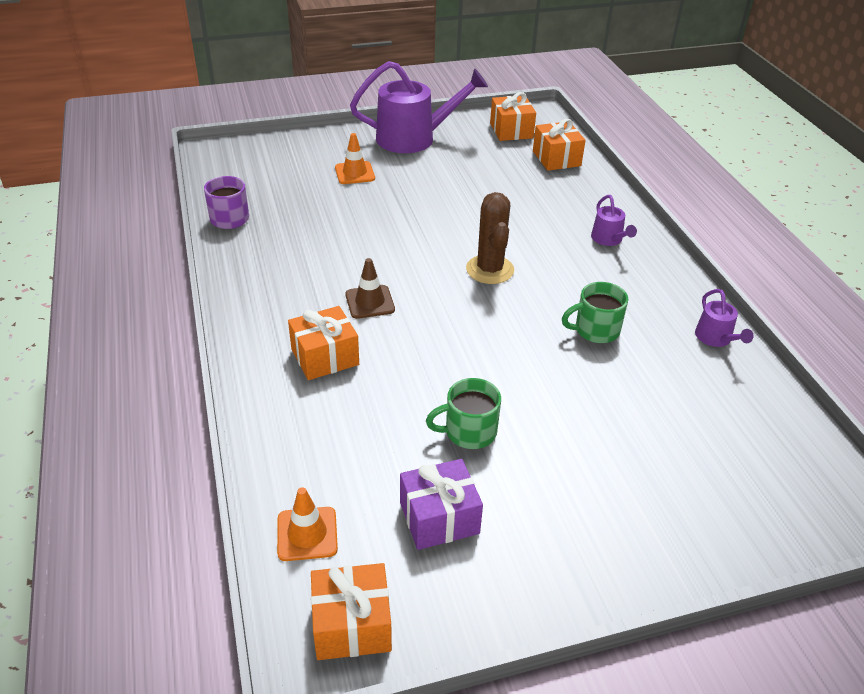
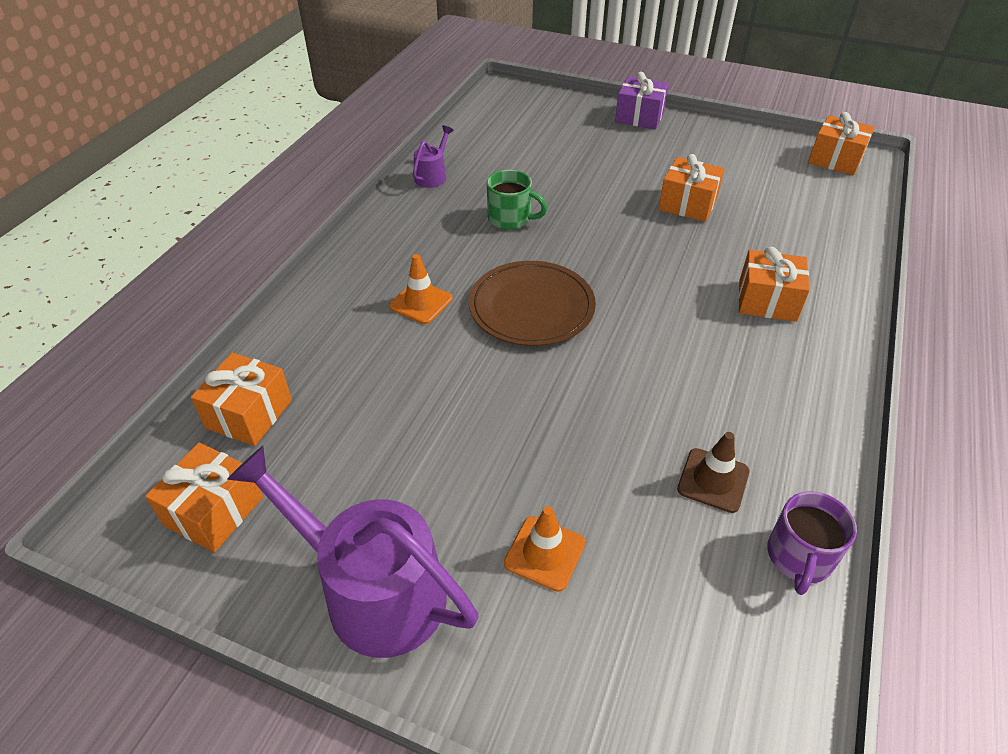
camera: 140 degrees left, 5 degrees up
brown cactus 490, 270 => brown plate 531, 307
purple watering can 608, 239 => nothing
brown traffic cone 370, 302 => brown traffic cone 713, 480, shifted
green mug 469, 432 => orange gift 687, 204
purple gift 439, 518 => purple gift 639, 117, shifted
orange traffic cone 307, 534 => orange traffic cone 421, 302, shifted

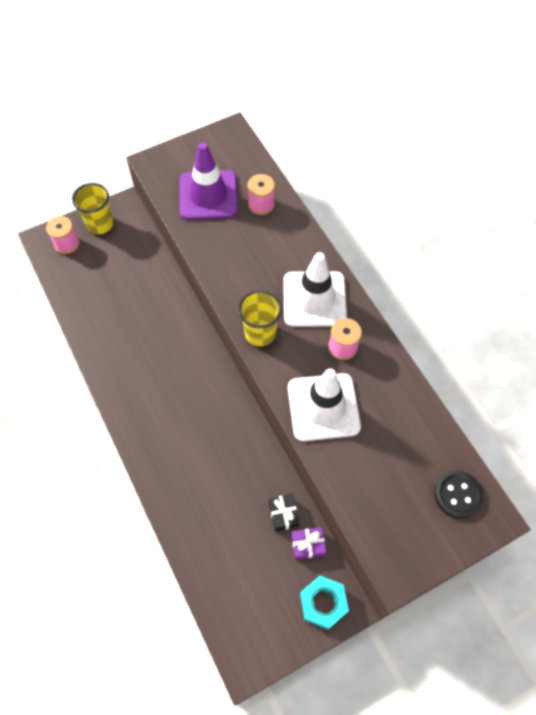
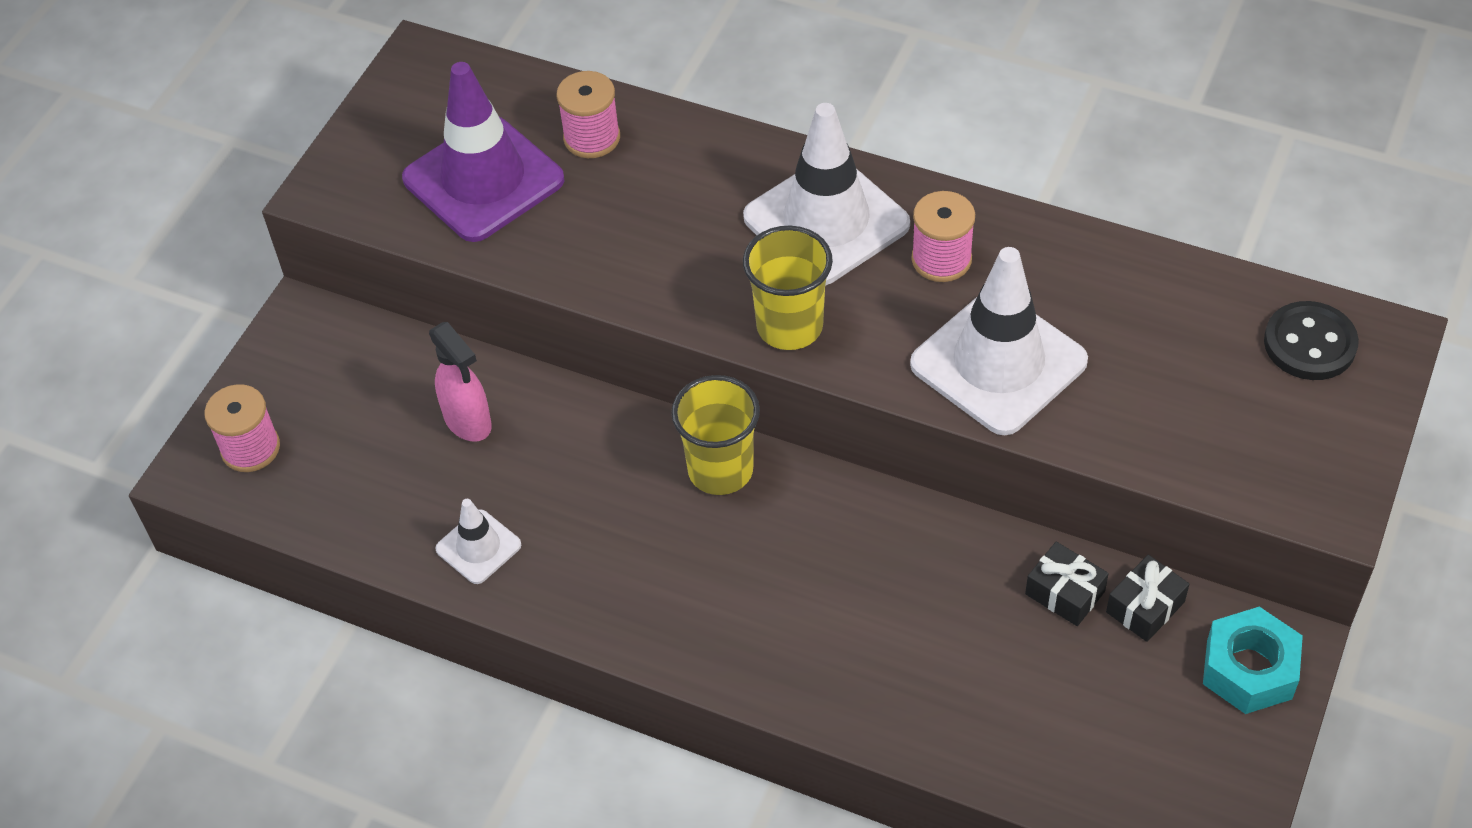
camera: 35 degrees left, 10 degrees down
yellow cup 100, 224 => yellow cup 720, 470, shifted
purple gift 308, 545 => black gift 1145, 607
nothing => pink spray bottle 468, 422
nothing => white traffic cone 478, 547

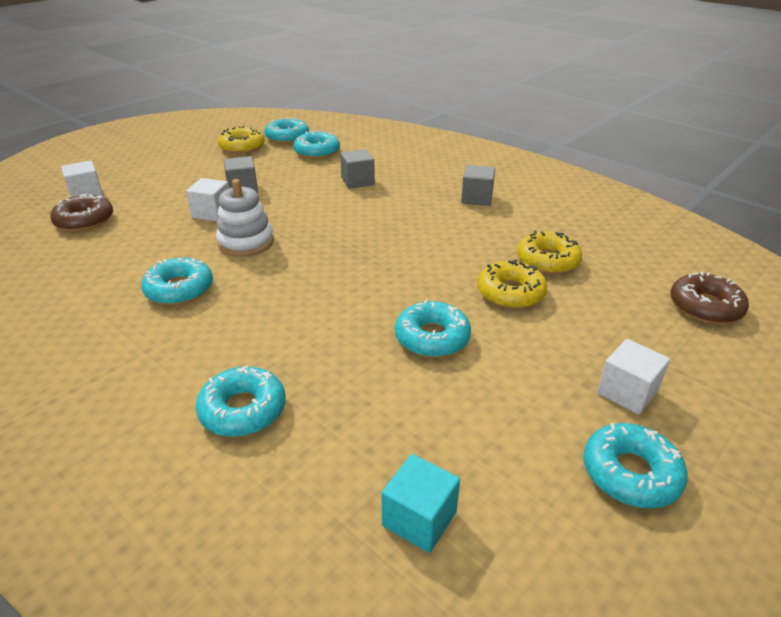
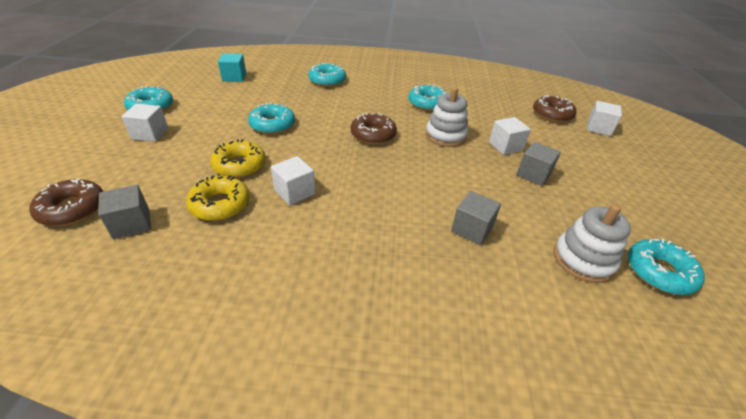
camera: 140 degrees right, 5 degrees up
yellow donut 242, 147 => nothing
turquoise donut 317, 152 => white stacking toy 583, 260
grey cube 477, 198 => grey cube 131, 224, shifted
nothing => brown donut 373, 135
nothing => white cube 294, 192

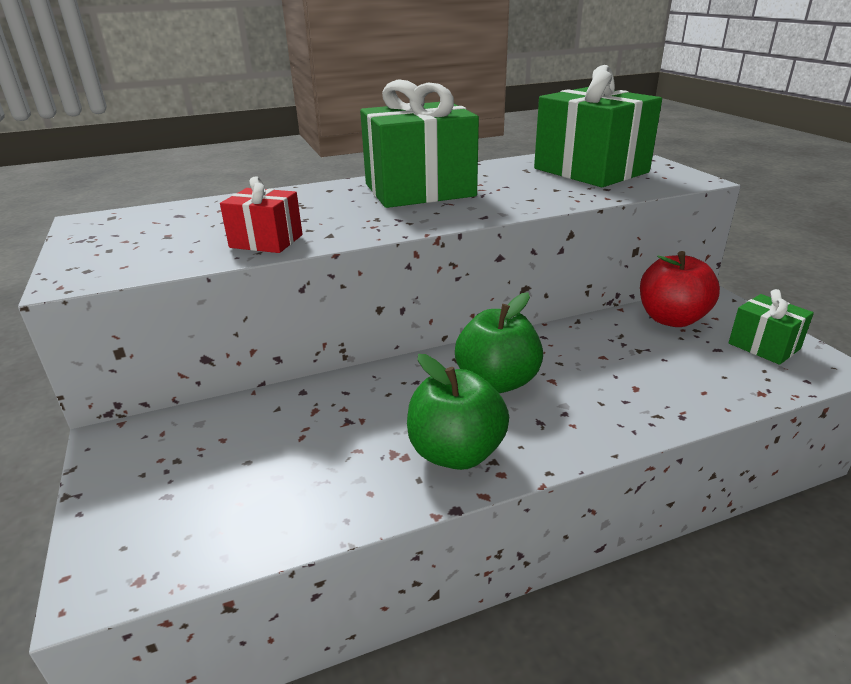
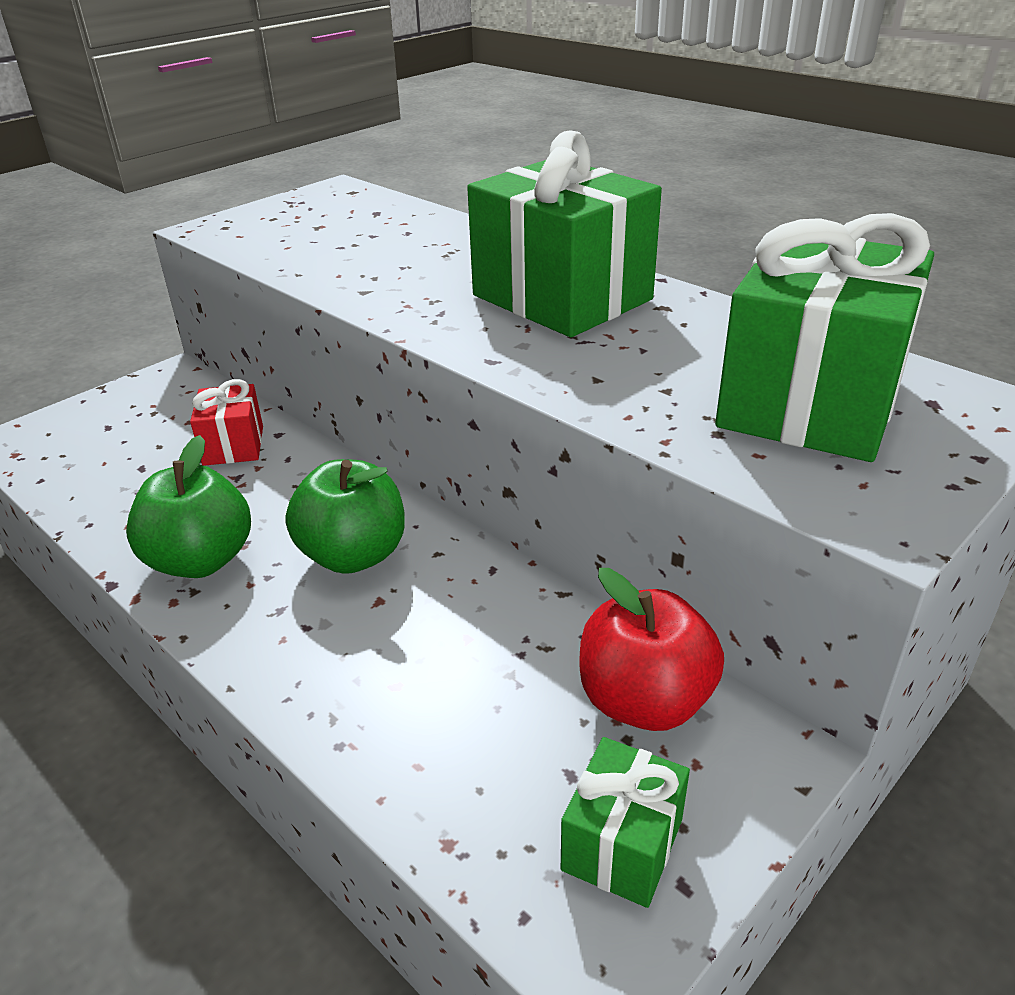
camera: 65 degrees right, 5 degrees up
red gift 266, 241 => red gift 233, 445, shifted

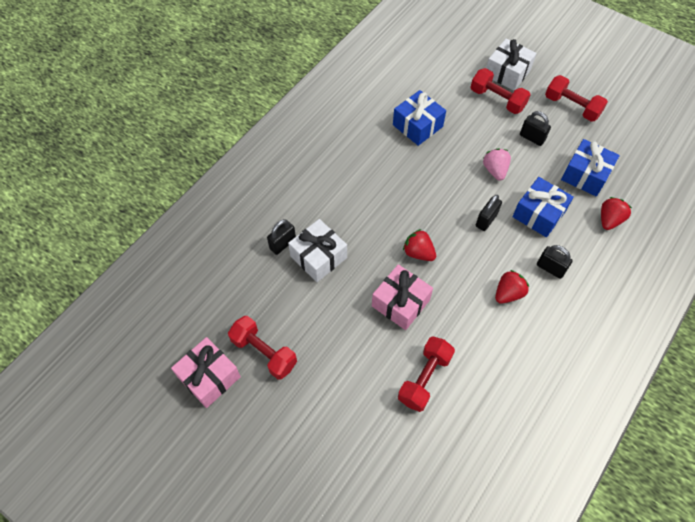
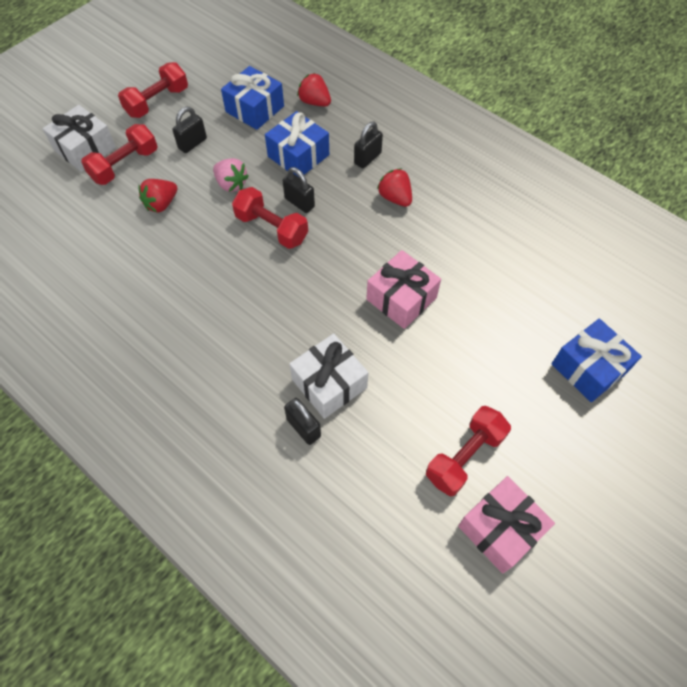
camera: 85 degrees left, 0 degrees up
blue gift 417, 126 => blue gift 588, 368, shifted
pink strawberry 495, 170 => pink strawberry 231, 184, 135 degrees counterclockwise
red strawberry 418, 253 => red strawberry 161, 204, shifted
red dumbbell 424, 378 => red dumbbell 271, 228, shifted

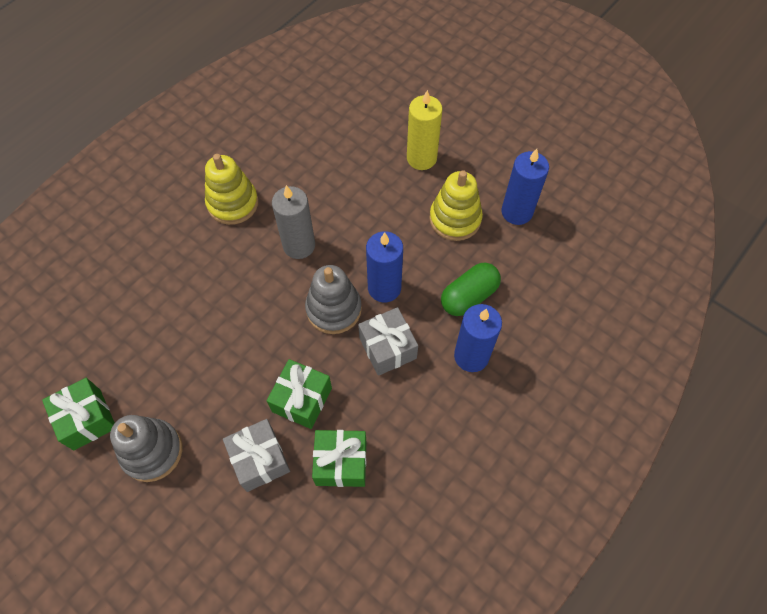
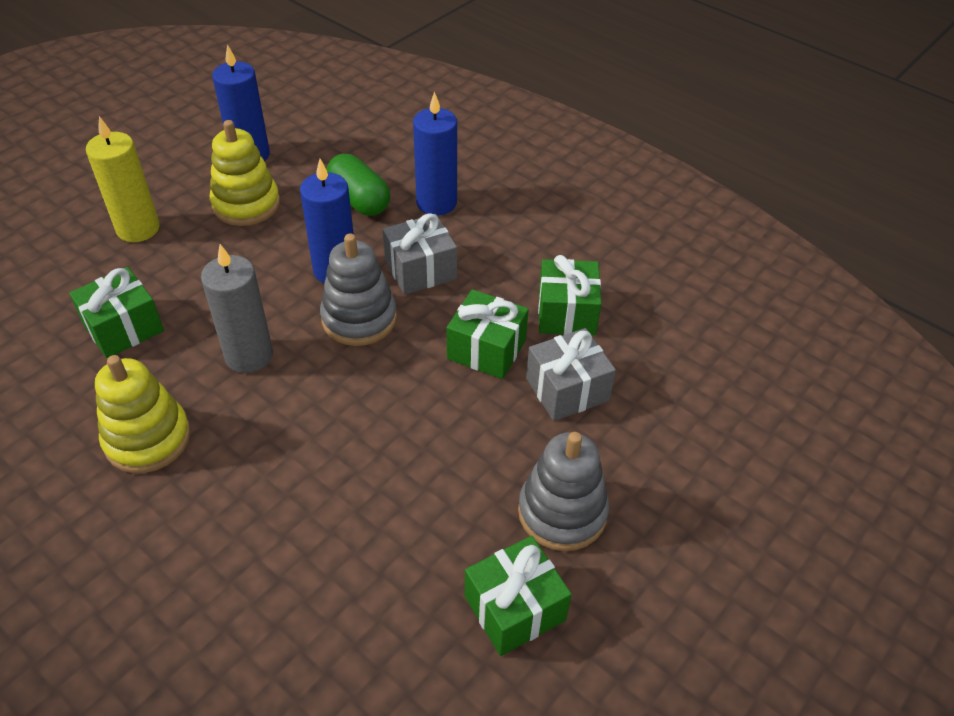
camera: 90 degrees left, 15 degrees down
nothing => green gift 124, 328

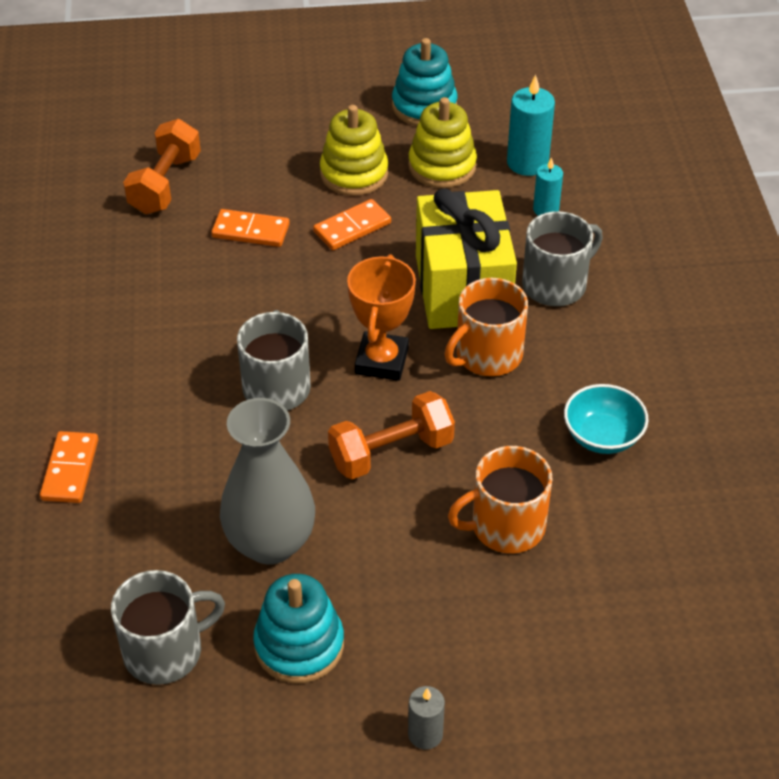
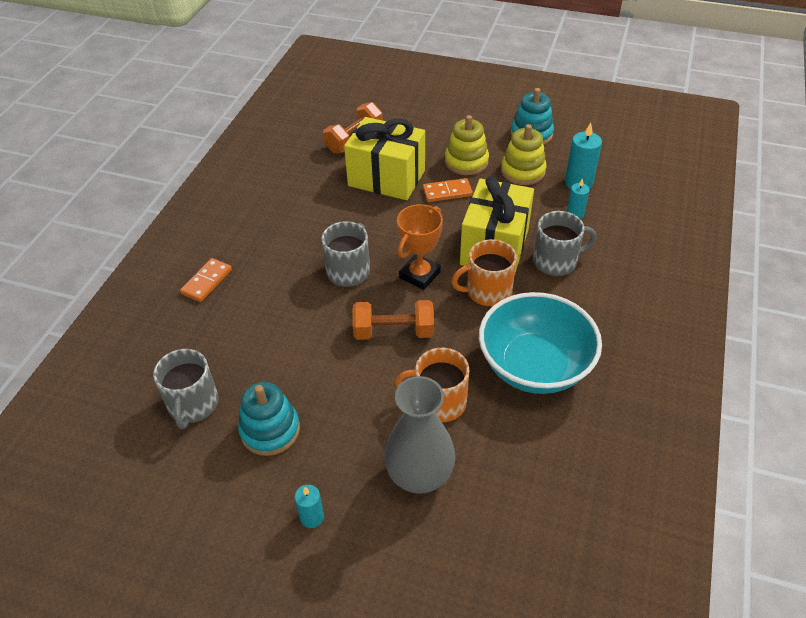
camera: 25 degrees right, 0 degrees up
orange domino 250, 231 => yellow gift 386, 178
turquoise bowl 602, 436 => turquoise bowl 534, 366, x2.01
grey vase 270, 543 => grey vase 419, 476, shifted
grey mug 165, 651 => grey mug 193, 404, 90 degrees clockwise
grey candle 425, 734 => turquoise candle 312, 517

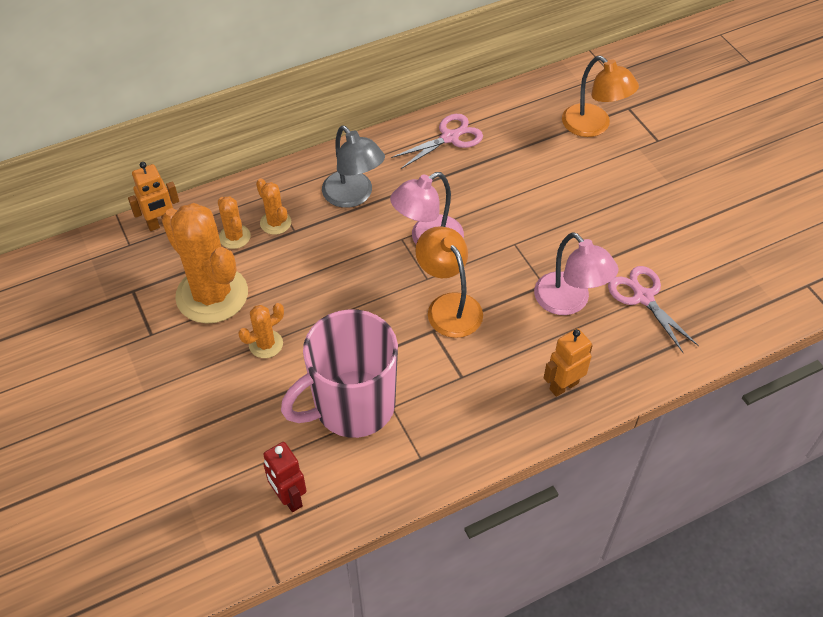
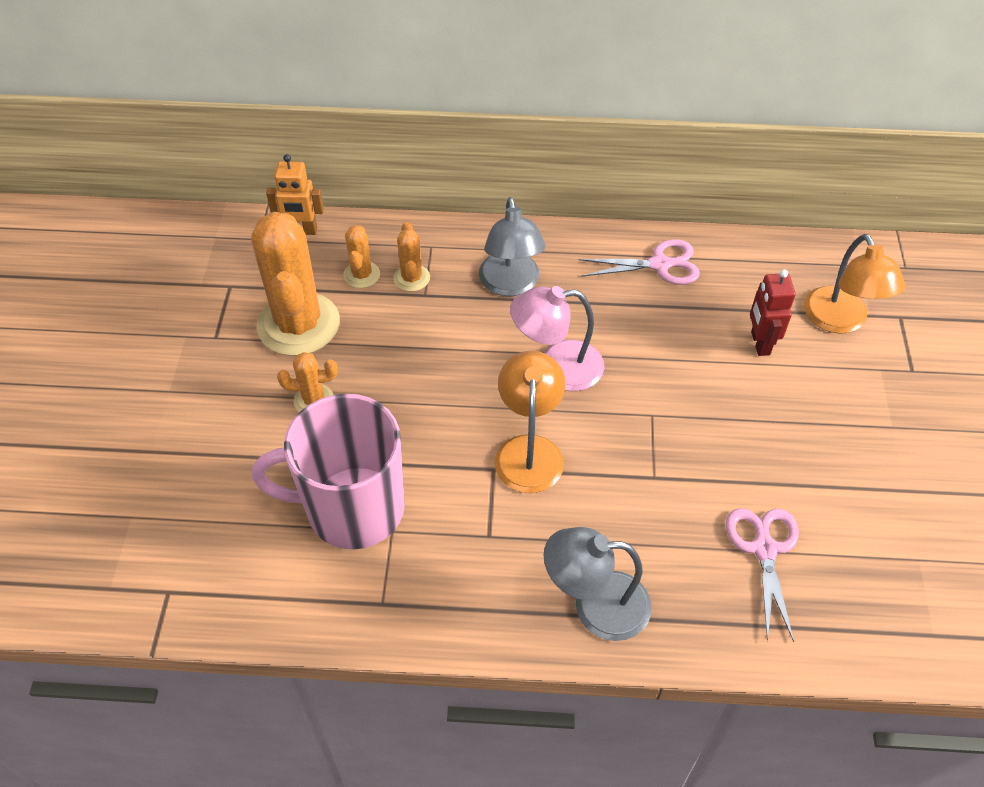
camera: 30 degrees right, 0 degrees up
pink lamp 569, 302 => nothing
orange robot 563, 386 => grey lamp 595, 605
red robot 289, 498 => red robot 759, 343, shifted

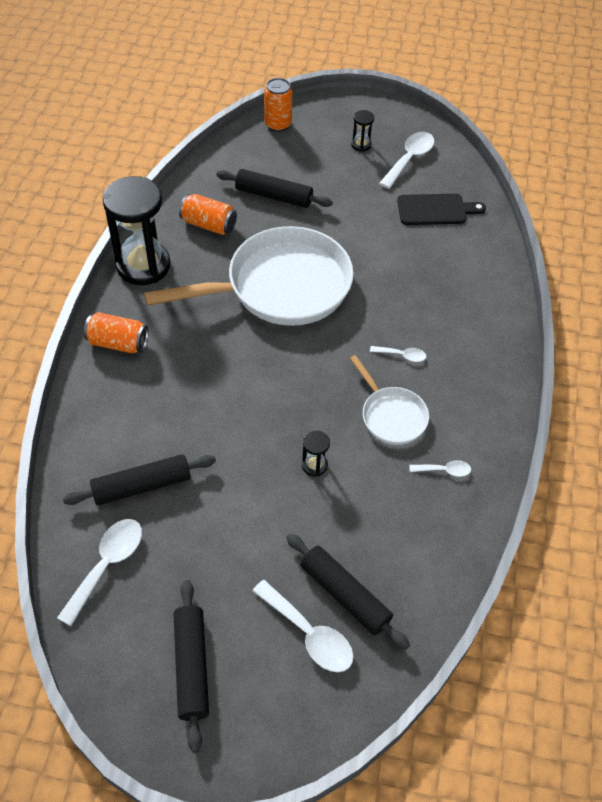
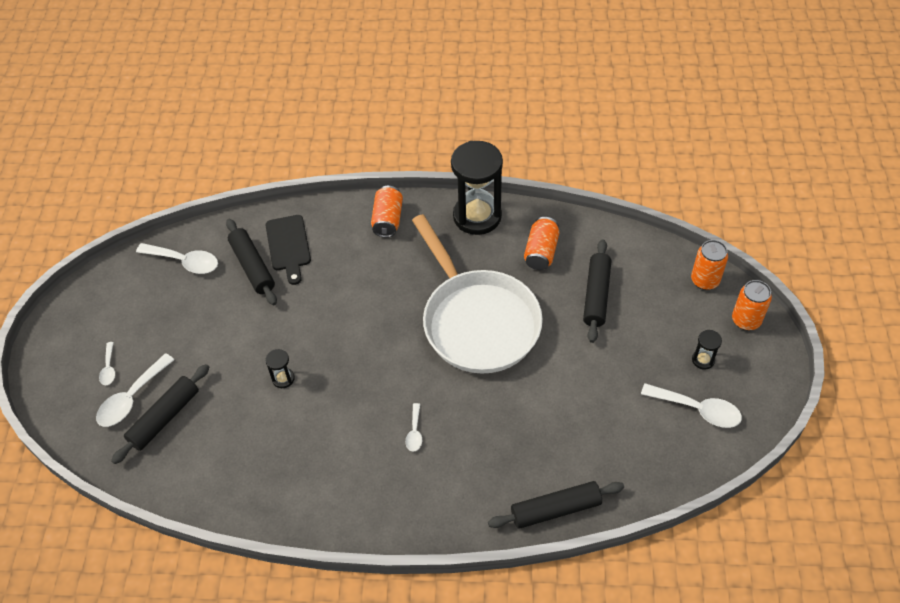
camera: 85 degrees right, 0 degrees up
black cutting board 435, 210 => black cutting board 288, 246, shifted
white pan 391, 416 => nothing
white spoon 444, 470 => white spoon 109, 368, shifted
black rolling pin 192, 666 => black rolling pin 556, 509, shifted
nothing => orange can 746, 320

